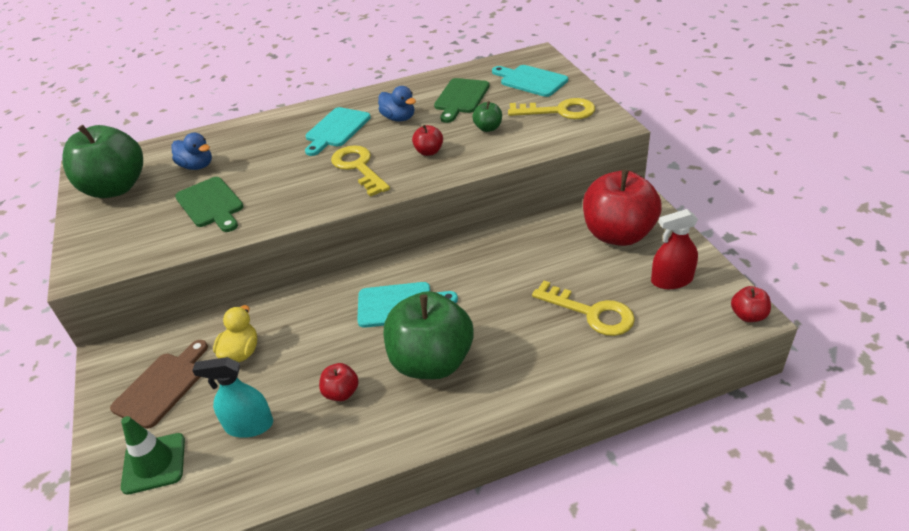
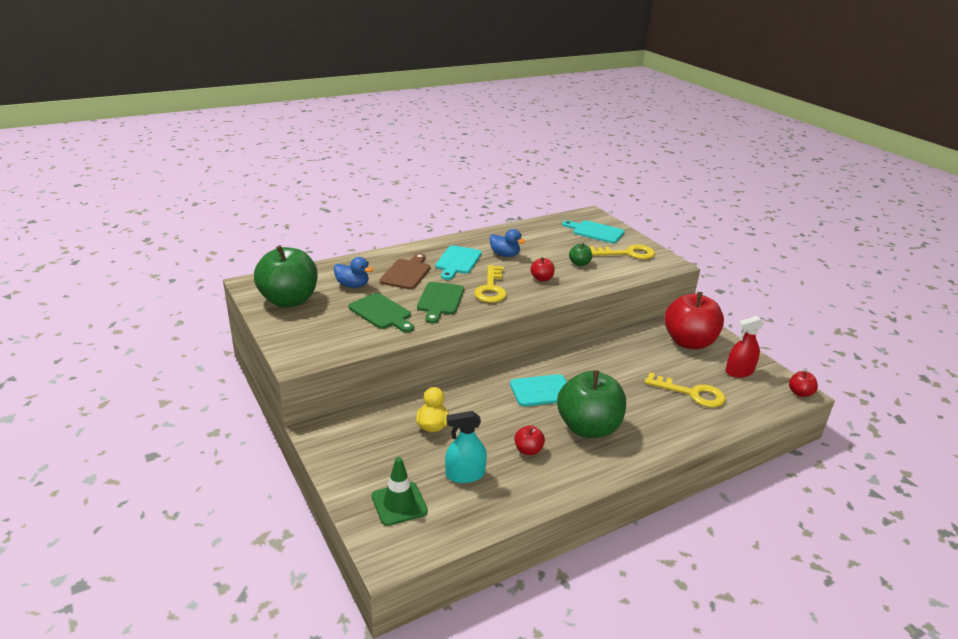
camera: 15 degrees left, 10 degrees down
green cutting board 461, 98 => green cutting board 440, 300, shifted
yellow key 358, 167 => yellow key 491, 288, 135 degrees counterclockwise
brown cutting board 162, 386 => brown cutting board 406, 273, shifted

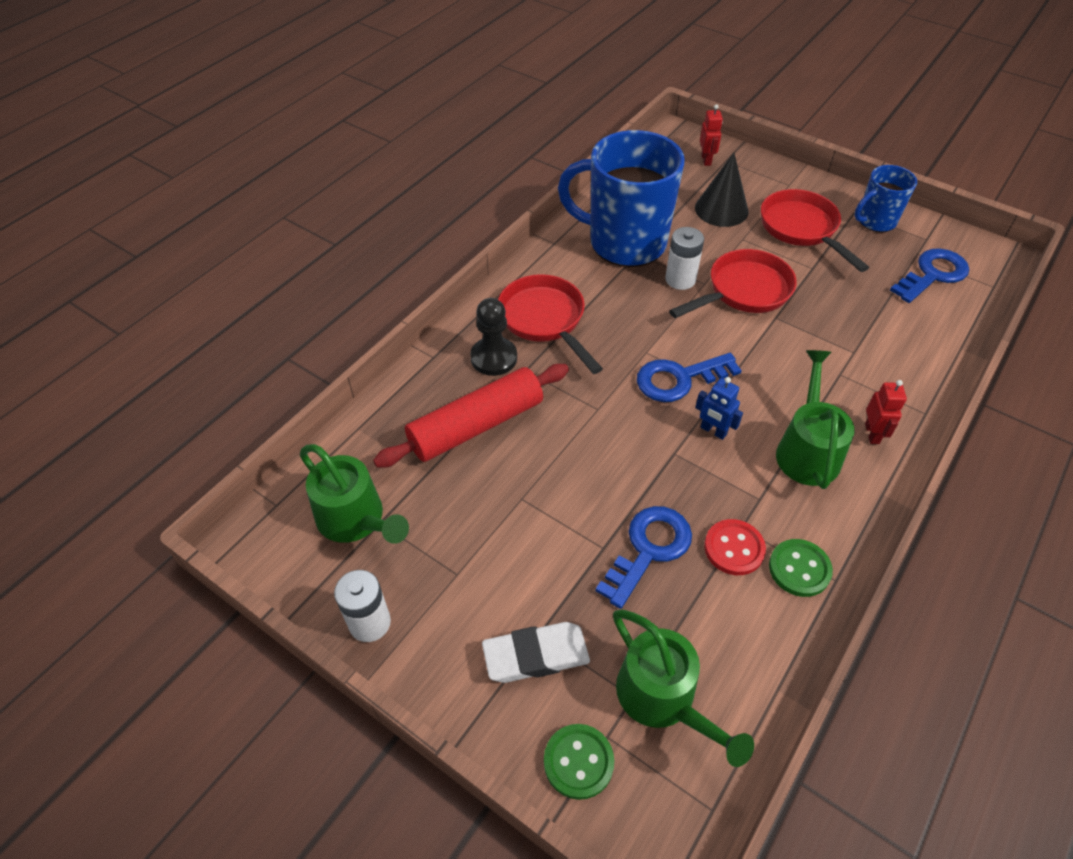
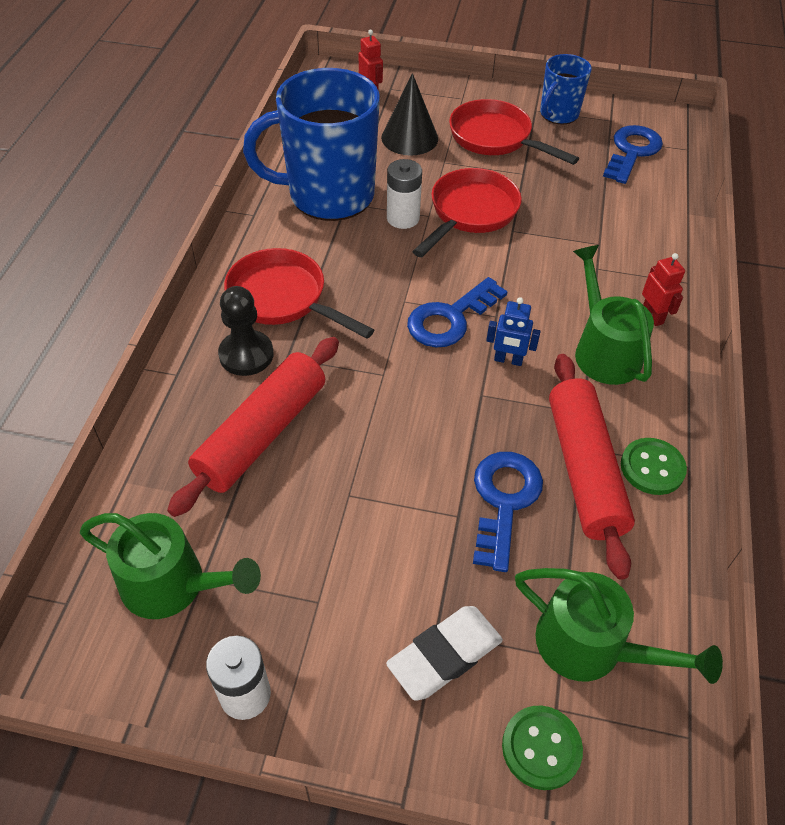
camera: 25 degrees left, 0 degrees up
red button 734, 548 => red rolling pin 584, 470

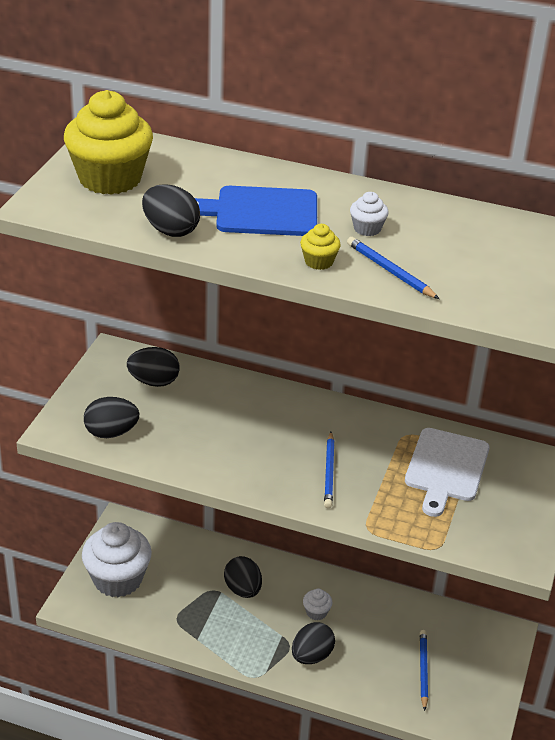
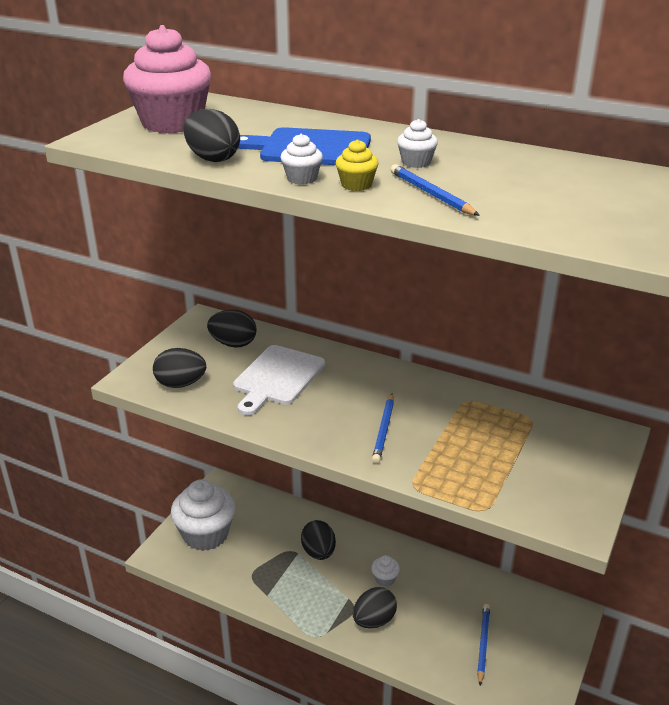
camera: 10 degrees right, 5 degrees down
yellow cupcake 110, 179 => pink cupcake 172, 123
white cutting board 446, 468 => white cutting board 277, 378, shifted
nothing => white cupcake 302, 178

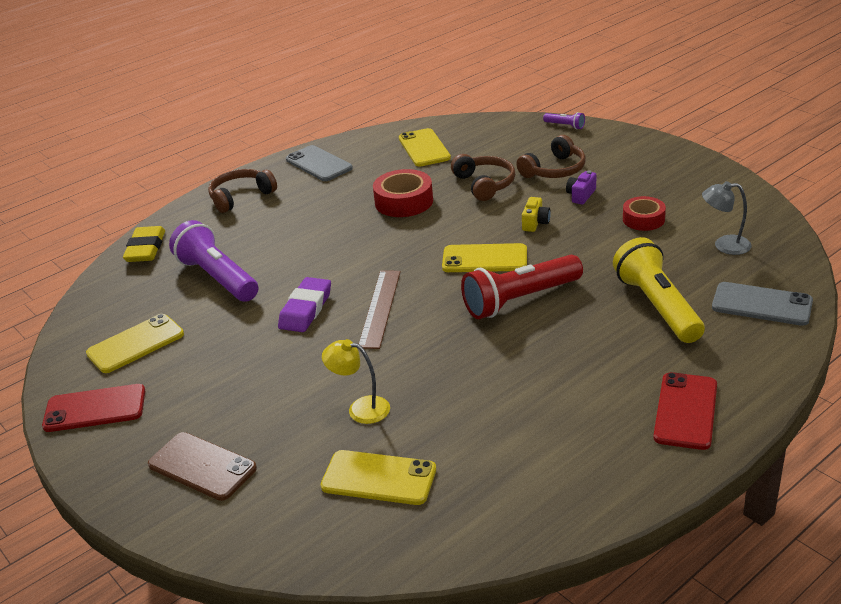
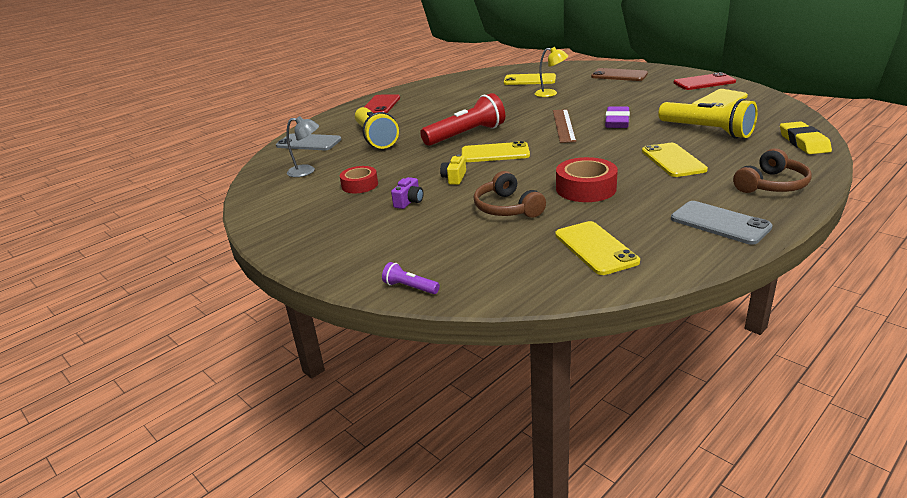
camera: 175 degrees right, 5 degrees down
brown headphones 554, 170 => nothing
purple flashlight 217, 278 => yellow flashlight 707, 131
nothing => yellow phone 673, 160

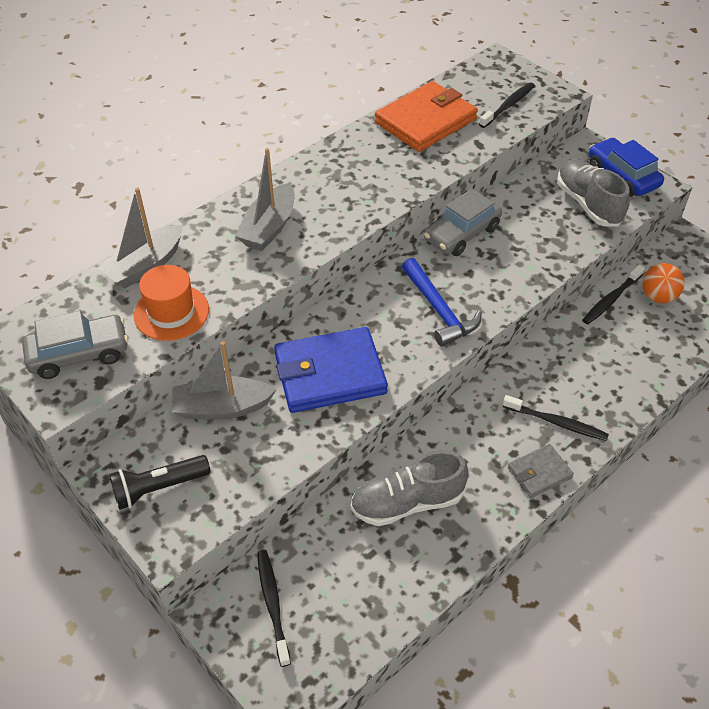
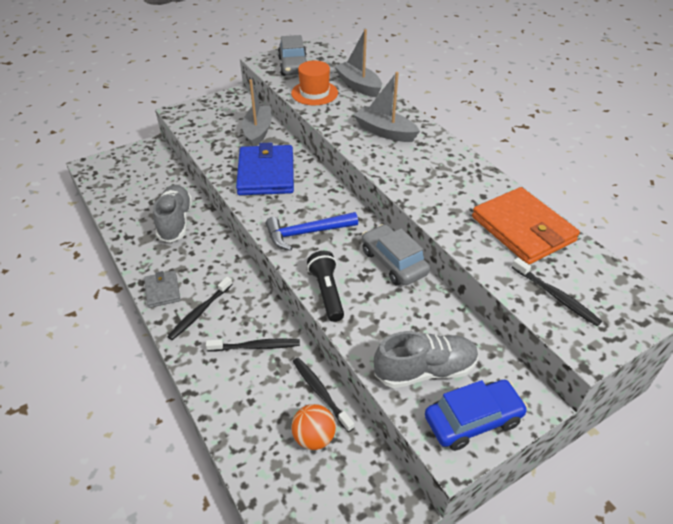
camera: 100 degrees right, 5 degrees down
black flashlight 159, 488 => black flashlight 327, 292, shifted
black toothbrush 273, 605 => black toothbrush 256, 346, shifted

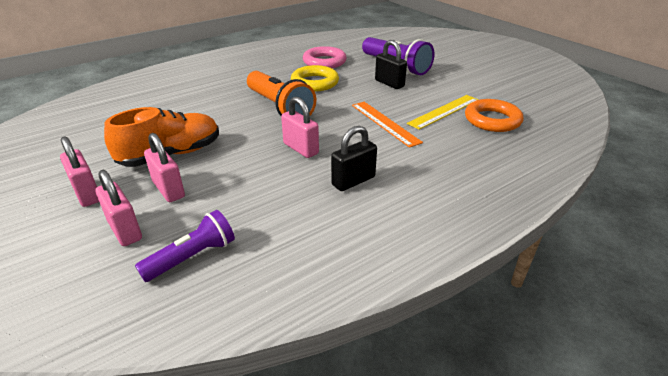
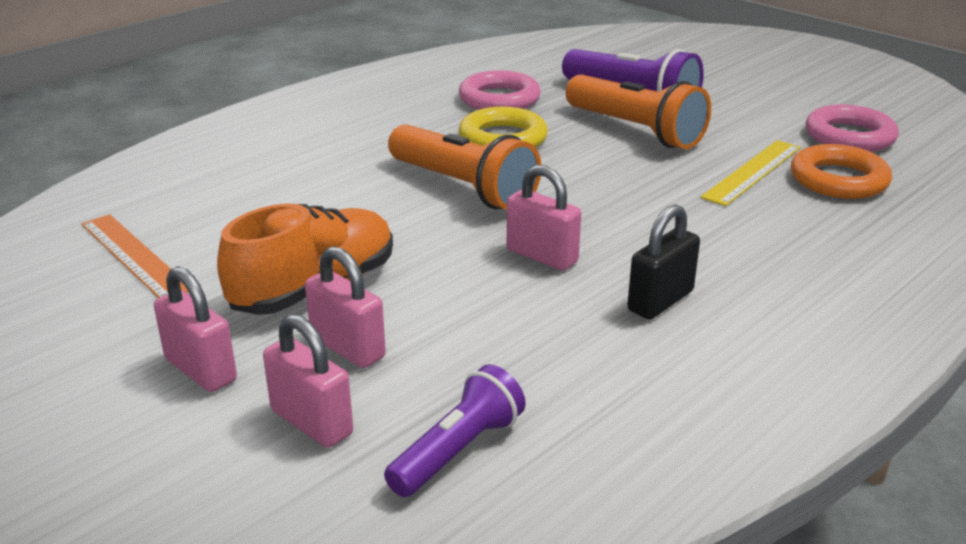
camera: 10 degrees left, 5 degrees down
black padlock 389, 83 => orange flashlight 636, 130
orange ruler 385, 123 => orange ruler 135, 255, shifted
nothing => pink ring 849, 136

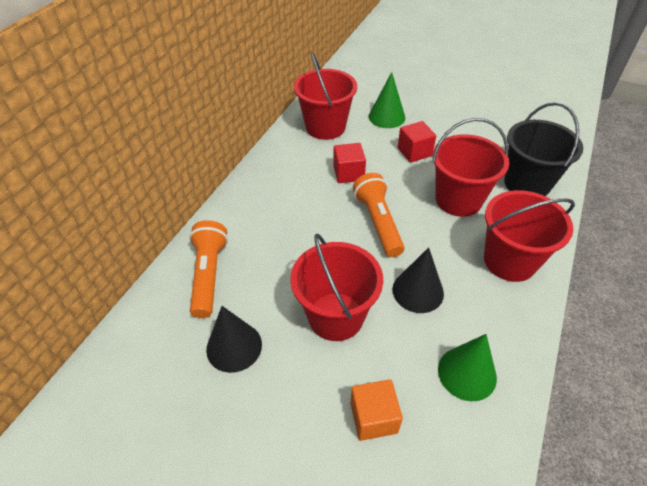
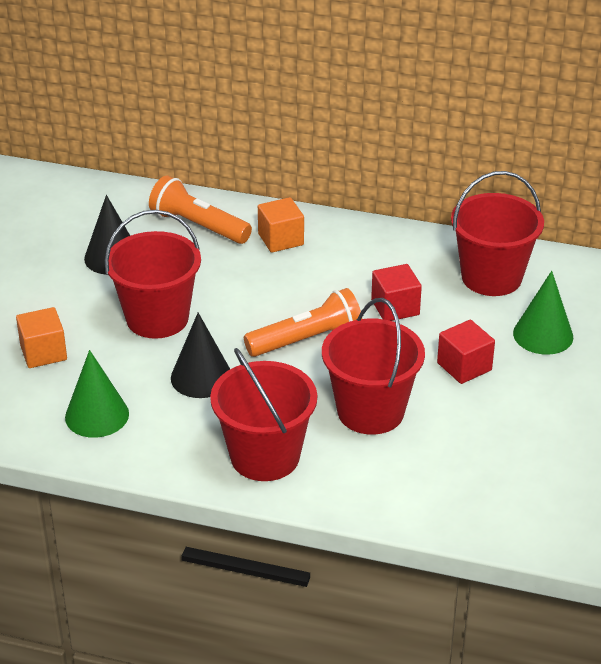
camera: 80 degrees right, 10 degrees down
black bucket 527, 183 => nothing
orange flashlight 209, 275 => orange flashlight 198, 226, 135 degrees counterclockwise
nothing => orange cube 281, 239

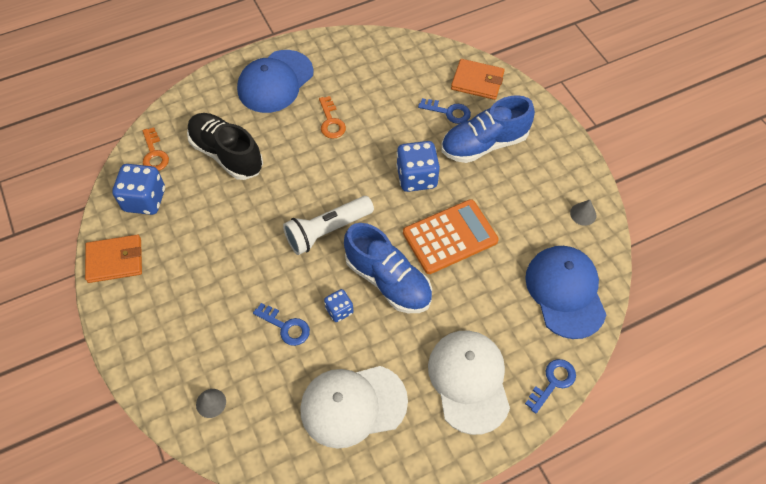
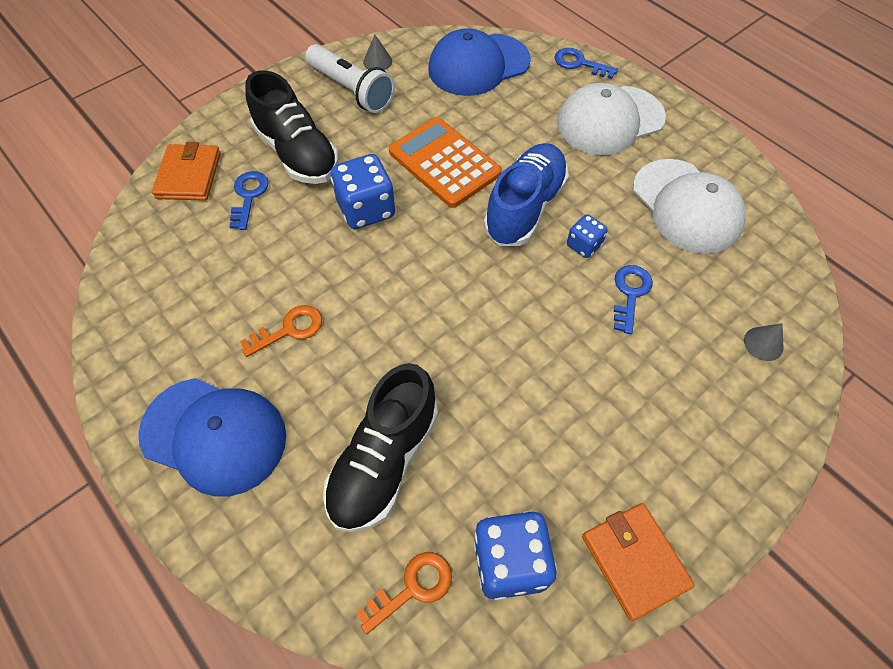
camera: 105 degrees left, 0 degrees up
blue shoe 484, 144 => black shoe 297, 153
white flashlight 327, 231 => white flashlight 351, 90, shifted

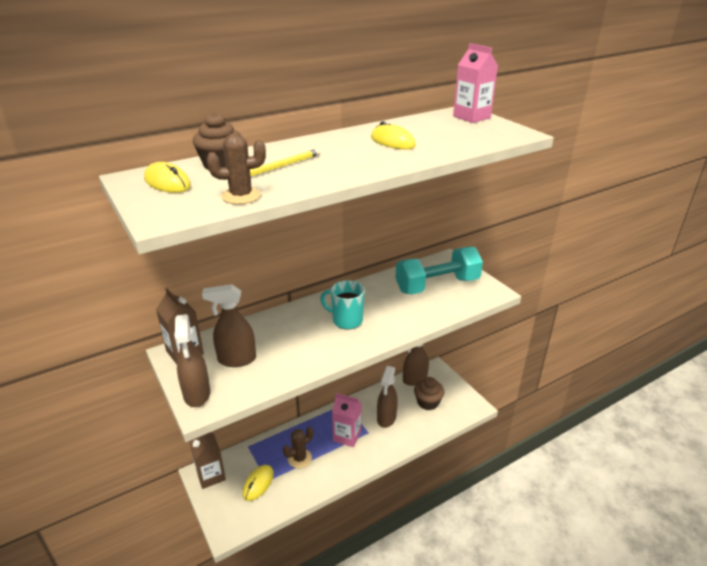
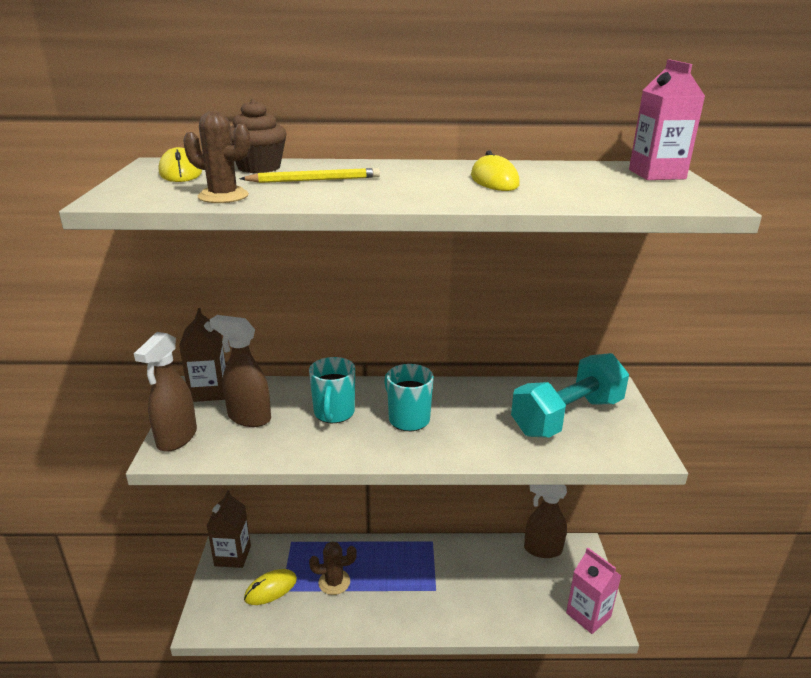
camera: 30 degrees right, 5 degrees down
turquoise dumbbell 437, 285 => turquoise dumbbell 567, 417, 45 degrees counterclockwise
brown spray bottle 386, 418 => nothing
brown cupcake 427, 402 => nothing
pink carton 347, 436 => pink carton 588, 615, shifted
nothing => turquoise mug 334, 413

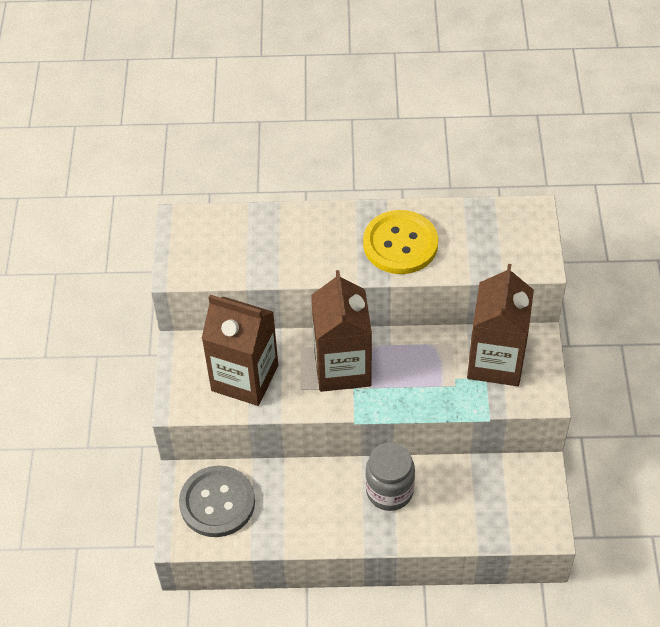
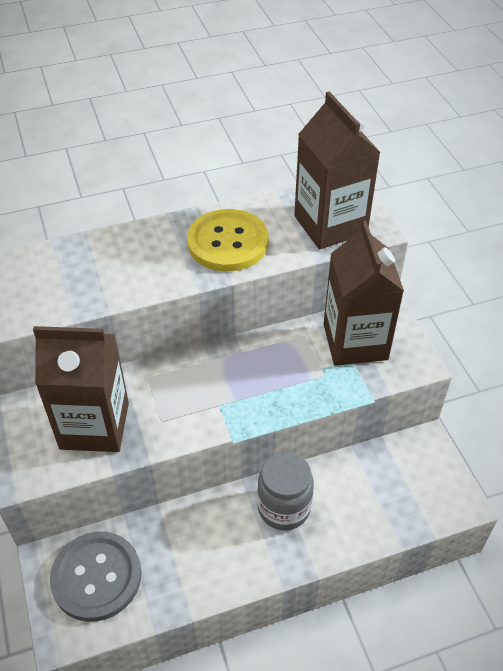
camera: 20 degrees left, 5 degrees down
brown carton 342, 367 => brown carton 330, 225, shifted

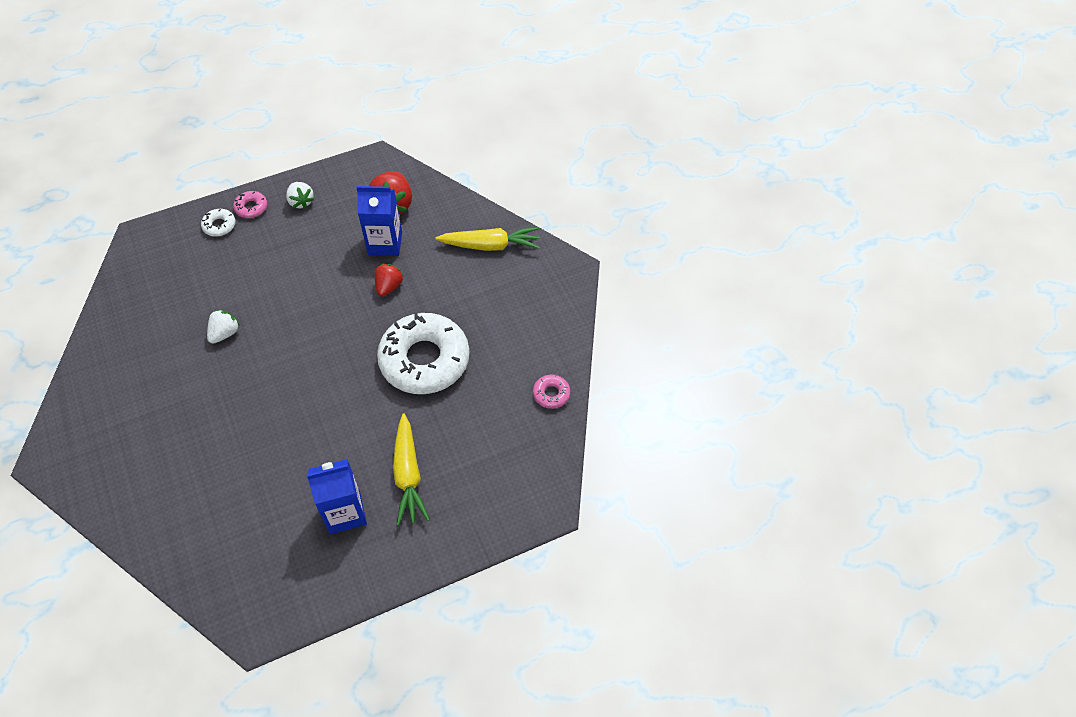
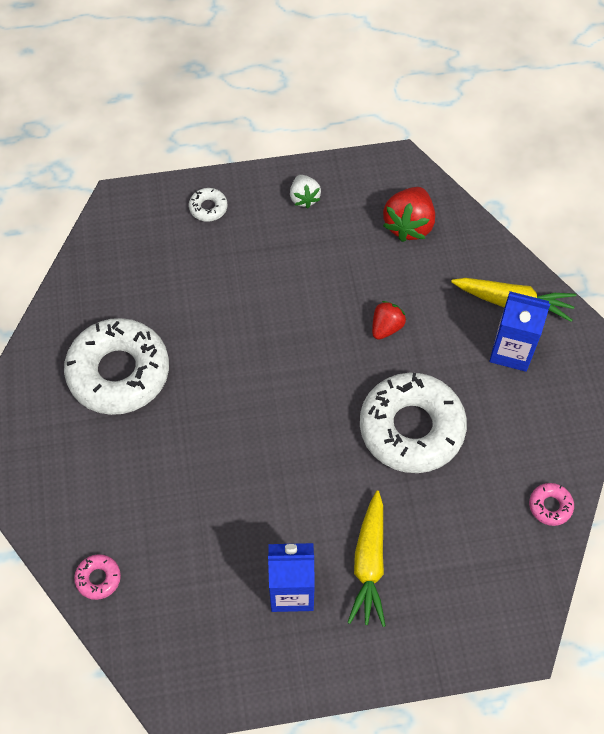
camera: 15 degrees right, 5 degrees up
blue carton 385, 243 => blue carton 511, 351, shifted
pink donut 251, 207 => pink donut 98, 578, shifted
white strawberry 225, 333 => nothing
nothing => white donut 118, 372

